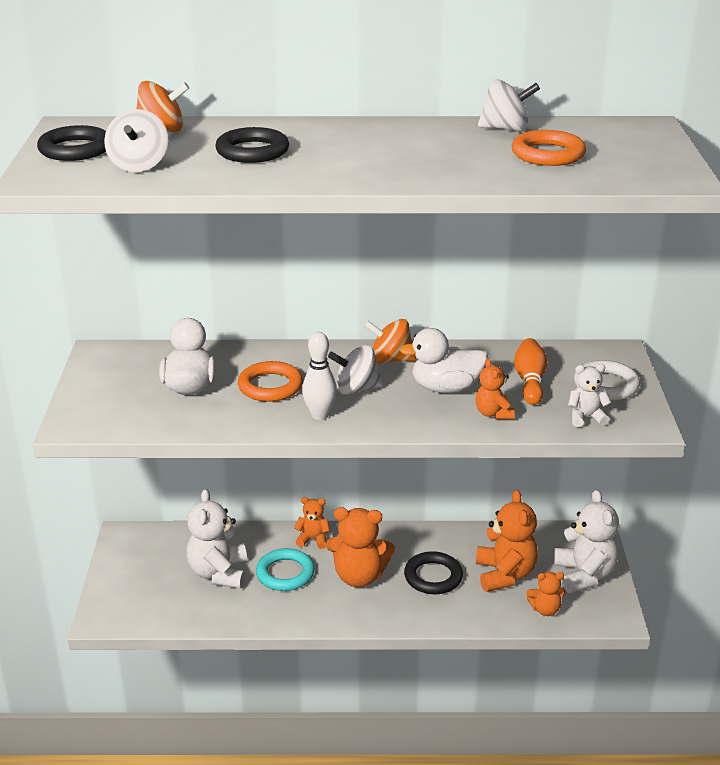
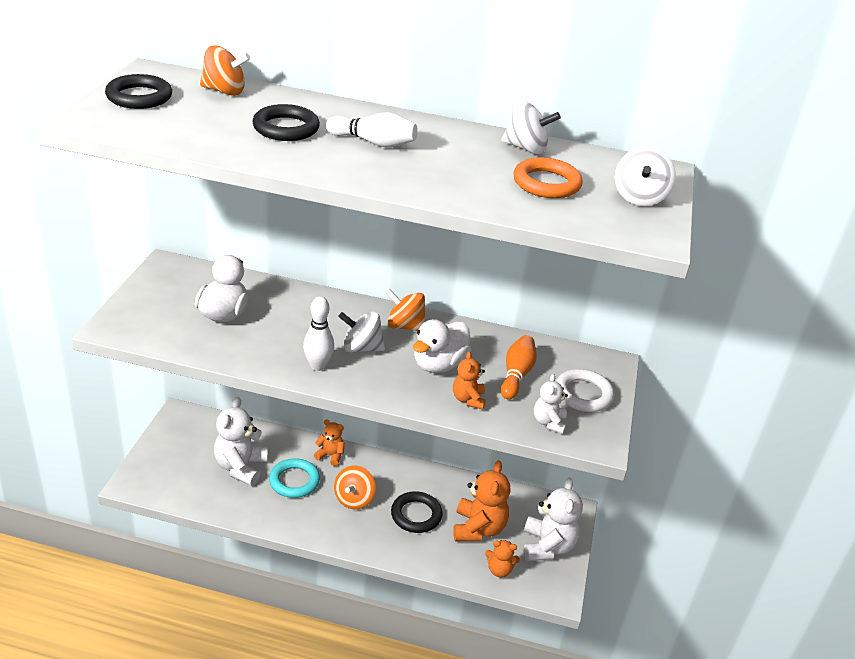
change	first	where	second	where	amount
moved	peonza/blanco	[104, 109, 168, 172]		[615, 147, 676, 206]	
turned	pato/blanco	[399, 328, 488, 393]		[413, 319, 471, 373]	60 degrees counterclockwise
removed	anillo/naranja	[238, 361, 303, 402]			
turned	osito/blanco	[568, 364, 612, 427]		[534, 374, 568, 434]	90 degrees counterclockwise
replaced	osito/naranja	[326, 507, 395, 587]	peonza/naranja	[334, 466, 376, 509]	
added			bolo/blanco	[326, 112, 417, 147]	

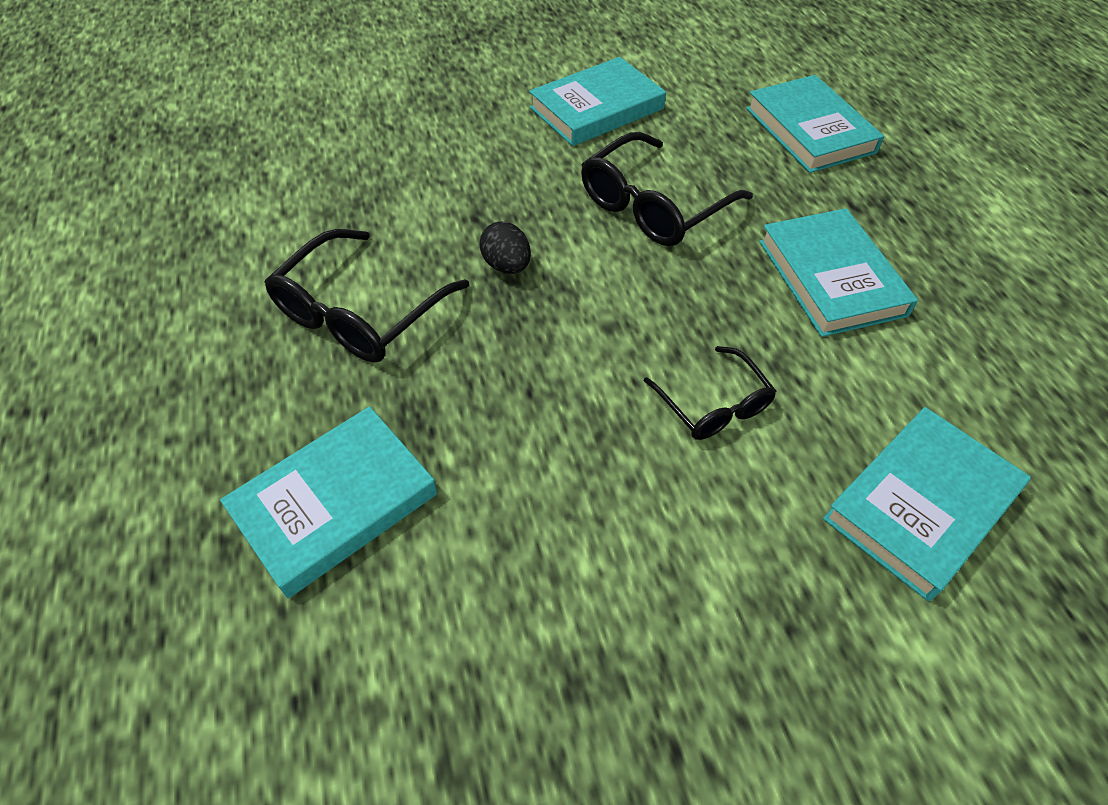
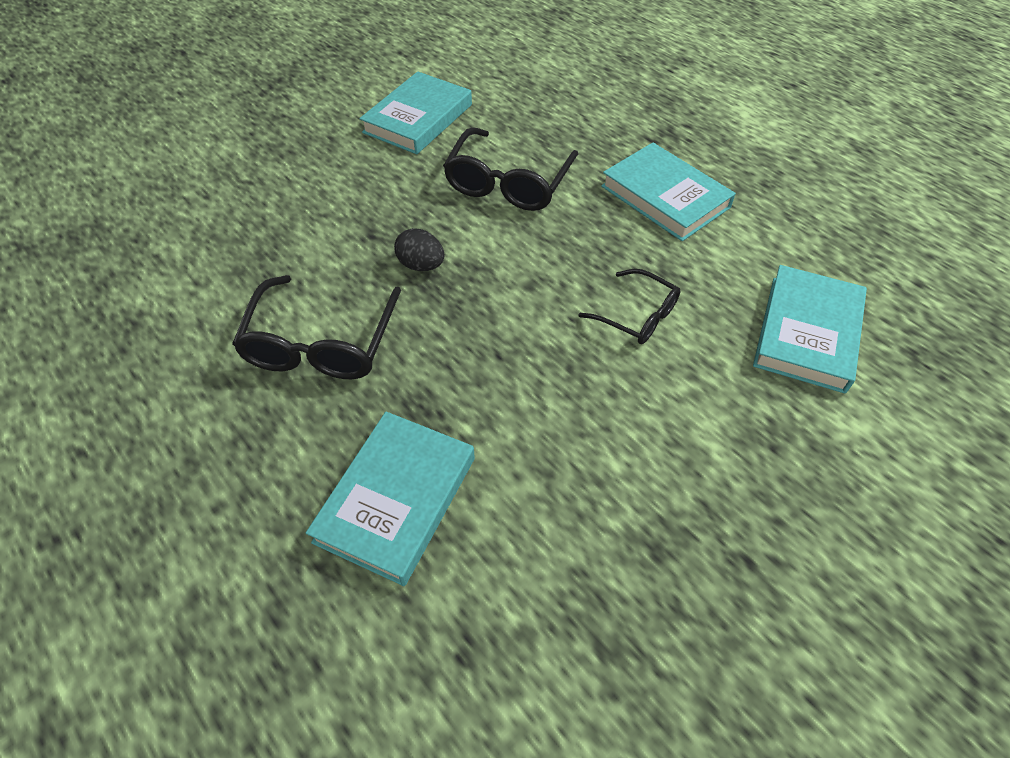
change	first	where	second	where	amount
removed	libro/turquesa	[746, 75, 884, 173]			

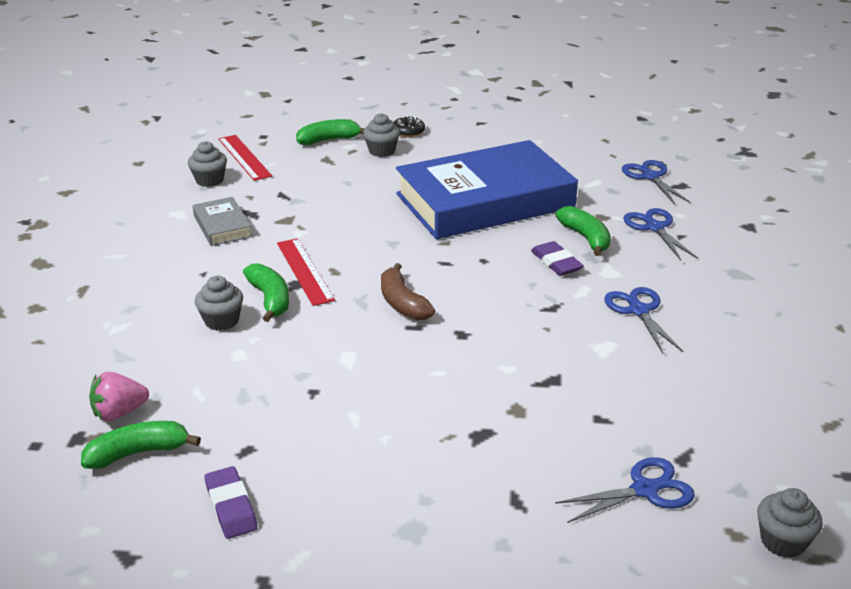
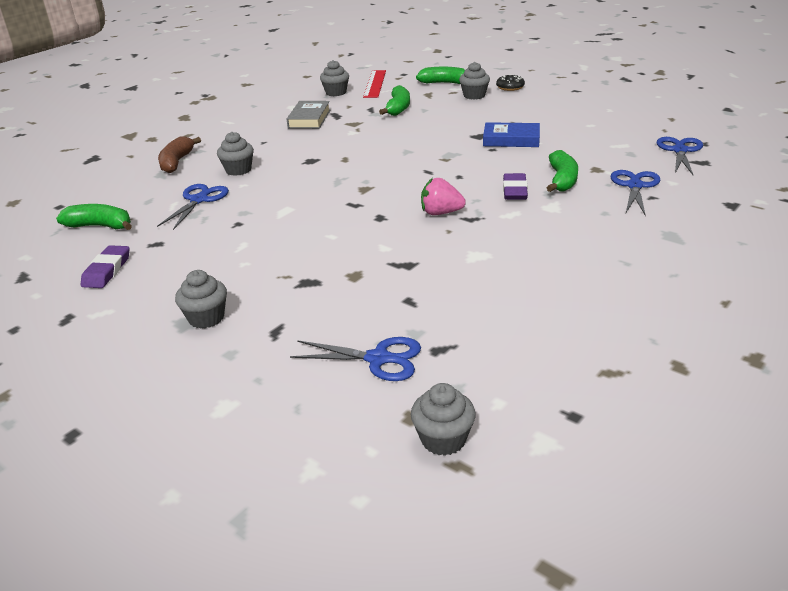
change	first	where	second	where	amount
resized	libro/azul	[396, 140, 578, 239]		[483, 122, 540, 147]	x0.41
removed	regla/rojo	[277, 238, 335, 306]			
moved	plátano/verde	[243, 263, 289, 322]		[379, 85, 410, 116]	
moved	plátano/marrón	[381, 263, 435, 320]		[158, 136, 201, 173]	
moved	tijeras/azul	[604, 287, 683, 354]		[157, 184, 229, 230]	
moved	fresa/rosa	[89, 372, 149, 421]		[421, 178, 466, 215]	
added			magdalena/gris	[175, 270, 227, 329]	

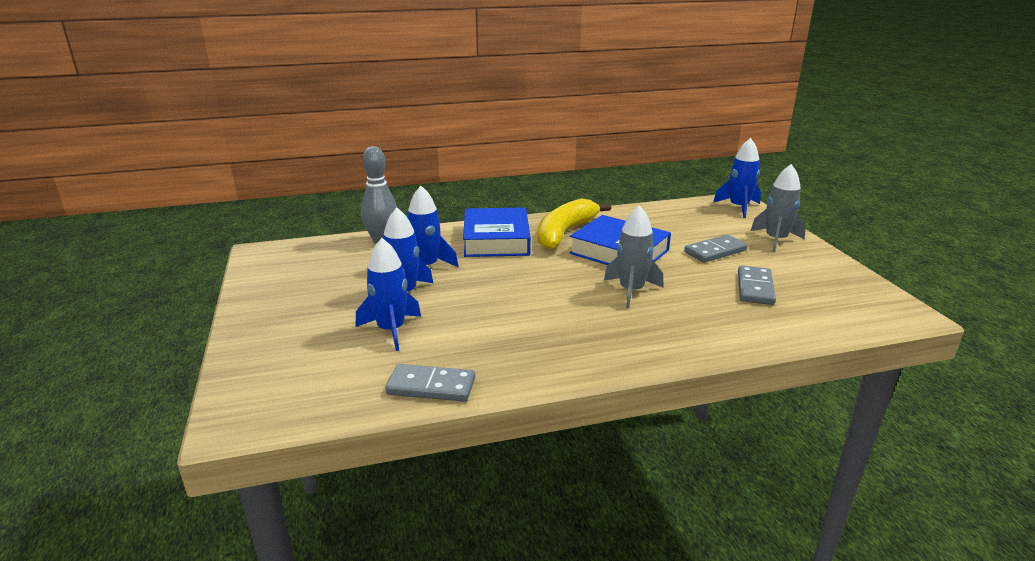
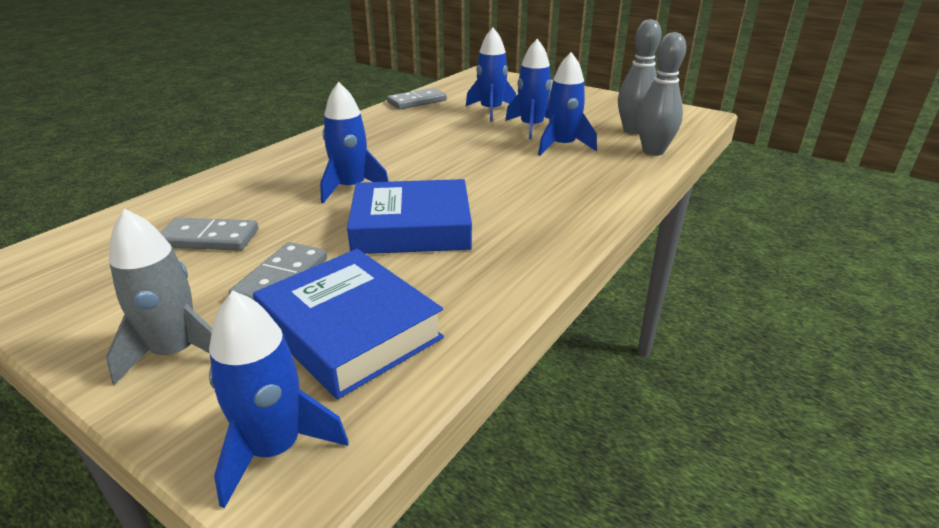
change	first	where	second	where	amount
removed	plátano/amarillo	[538, 198, 611, 250]			
recoloured	cohete/gris	[604, 205, 664, 308]	cohete/azul	[320, 82, 389, 203]	
moved	libro/azul	[463, 207, 531, 257]		[253, 249, 444, 399]	
turned	ficha de dominó/gris	[738, 266, 776, 305]		[160, 218, 258, 251]	60 degrees counterclockwise
added			bolo/gris	[618, 19, 662, 134]	

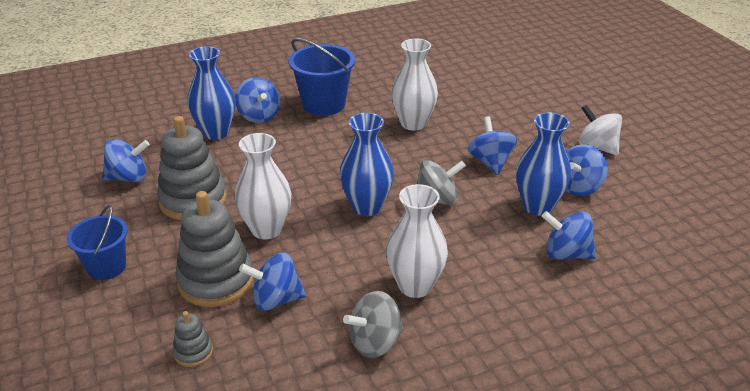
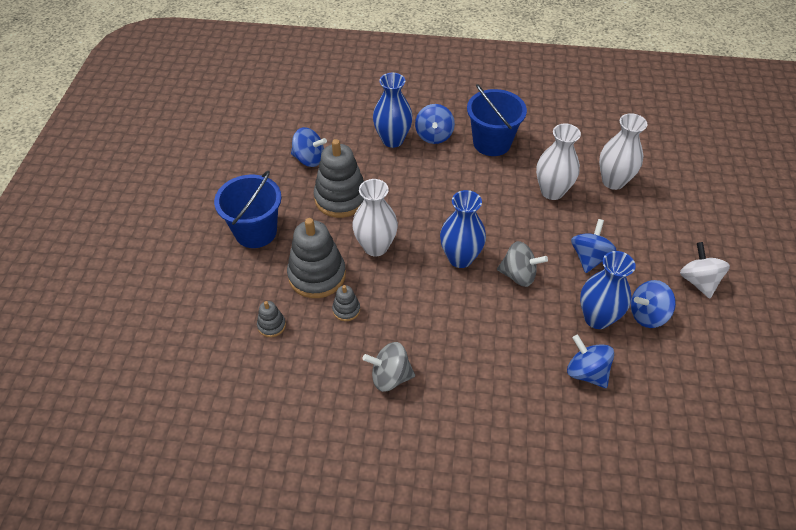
change	first	where	second	where	amount
moved	florero/blanco	[386, 184, 448, 298]		[599, 113, 648, 190]	
resized	balde/azul	[67, 205, 128, 280]		[214, 171, 281, 248]	x1.51
replaced	peonza/azul	[239, 252, 306, 311]	juguete apilable/gris	[332, 285, 360, 321]	

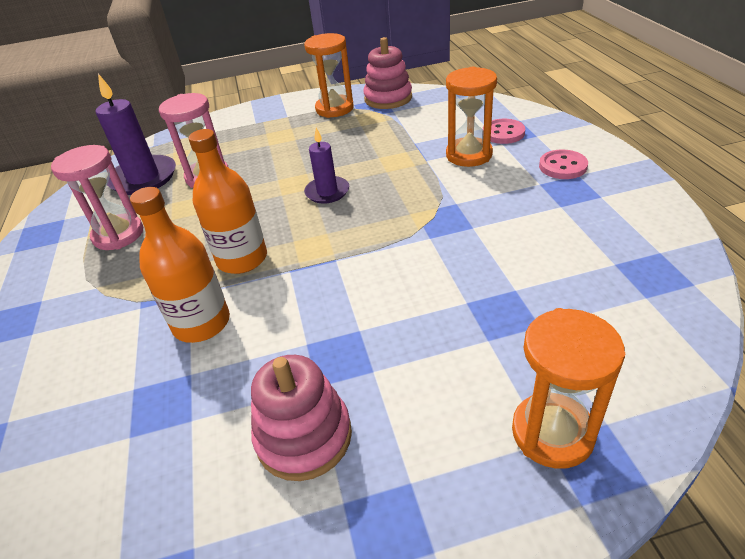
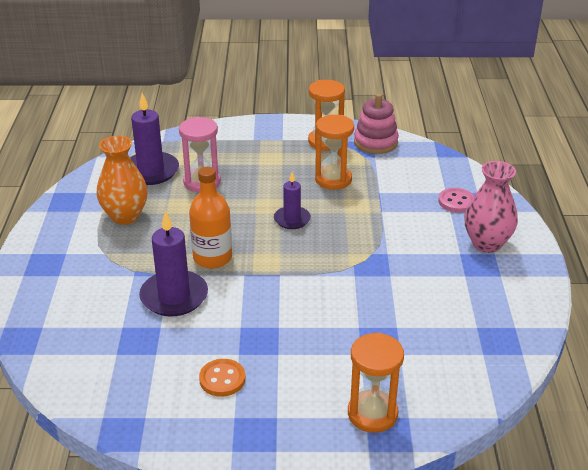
change	first	where	second	where	amount
moved	reloj de arena/naranja	[446, 67, 497, 167]		[315, 115, 354, 190]	
replaced	reloj de arena/rosa	[51, 145, 143, 250]	florero/naranja	[96, 136, 148, 225]	
replaced	botón/rosa	[539, 149, 588, 179]	florero/rosa	[464, 161, 518, 253]	
replaced	botella/naranja	[130, 187, 230, 343]	vela/morado	[139, 210, 208, 316]	
replaced	juguete apilable/rosa	[251, 355, 352, 481]	botón/naranja	[199, 359, 245, 397]	

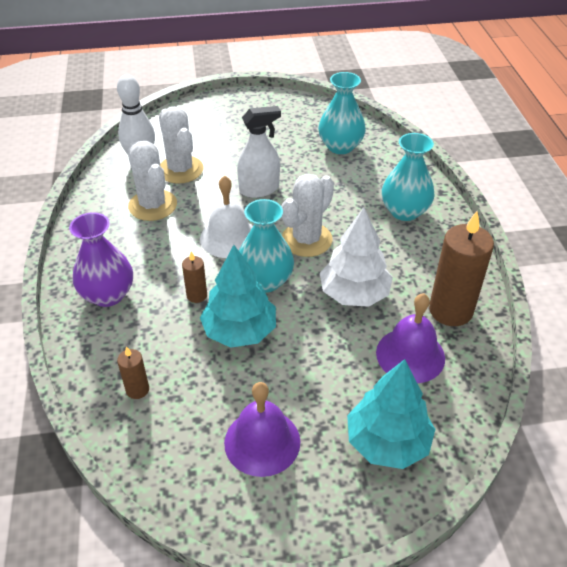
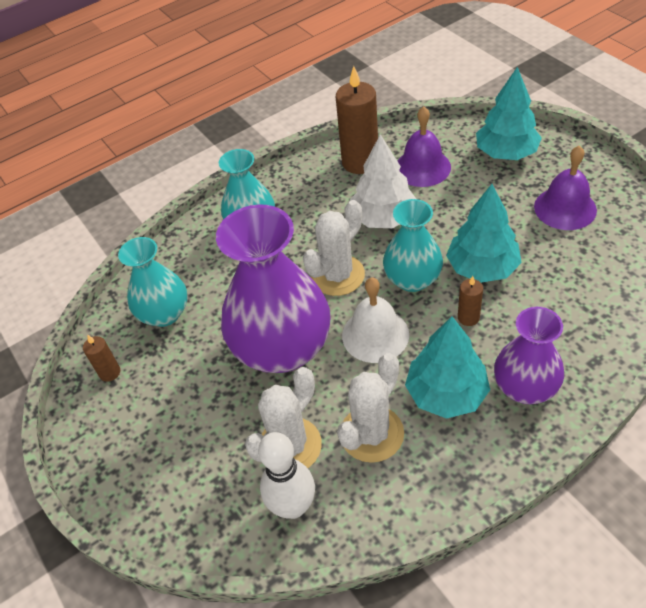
change	first	where	second	where	amount
replaced	pulverizador/blanco	[237, 106, 281, 198]	florero/morado	[216, 204, 331, 373]	
turned	cactus/blanco	[281, 174, 334, 257]		[303, 200, 365, 296]	60 degrees counterclockwise
moved	vela/marrón	[117, 346, 149, 399]		[83, 335, 120, 382]	
added			árbol/turquesa	[405, 316, 490, 419]	

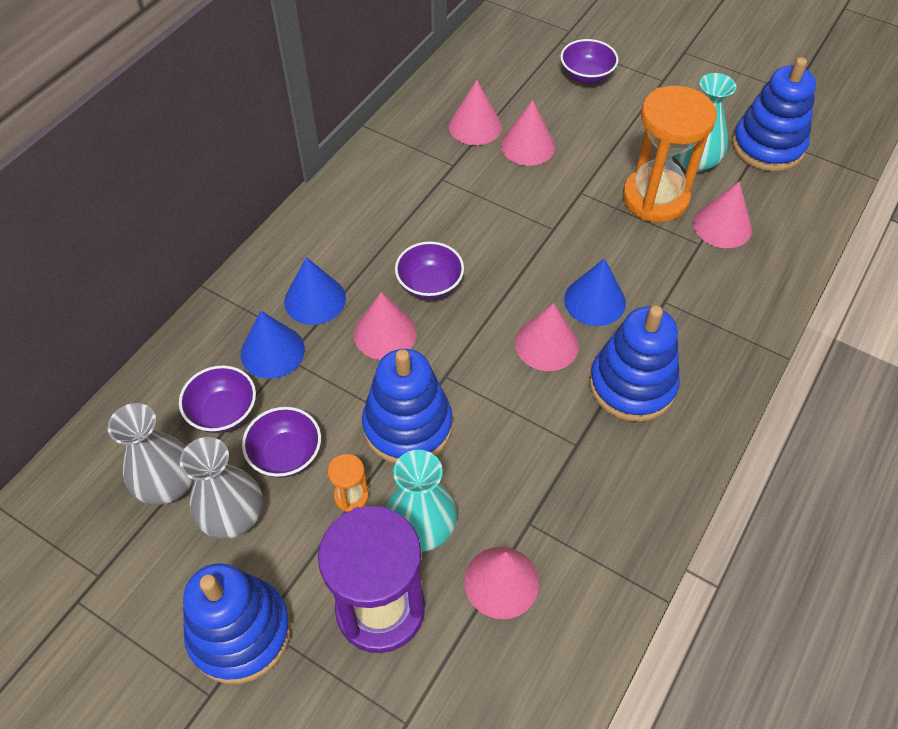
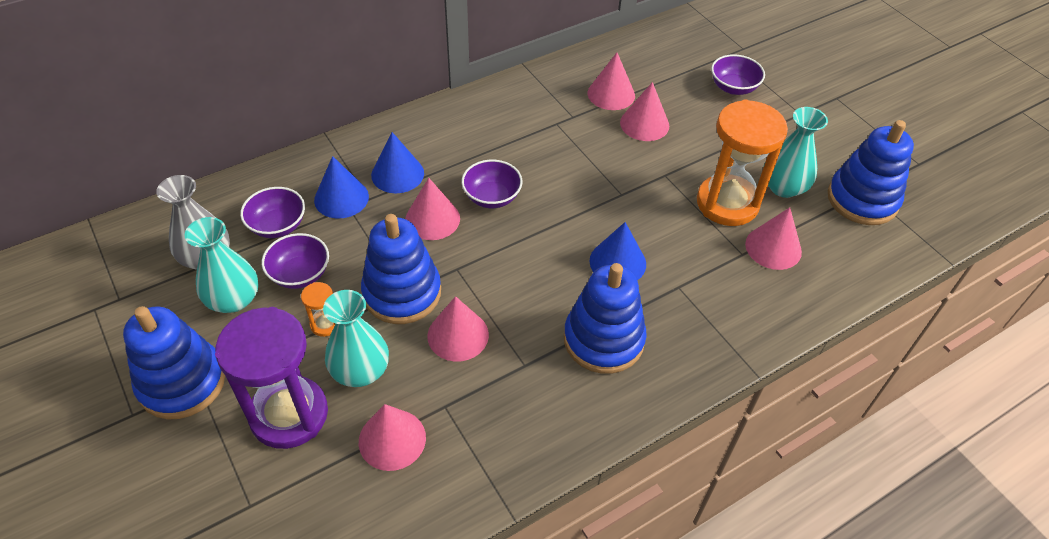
change	first	where	second	where	amount
moved	cono/rosa	[515, 303, 579, 371]		[427, 296, 489, 362]	
recoloured	florero/gris	[180, 437, 263, 539]	florero/turquesa	[185, 217, 259, 313]	

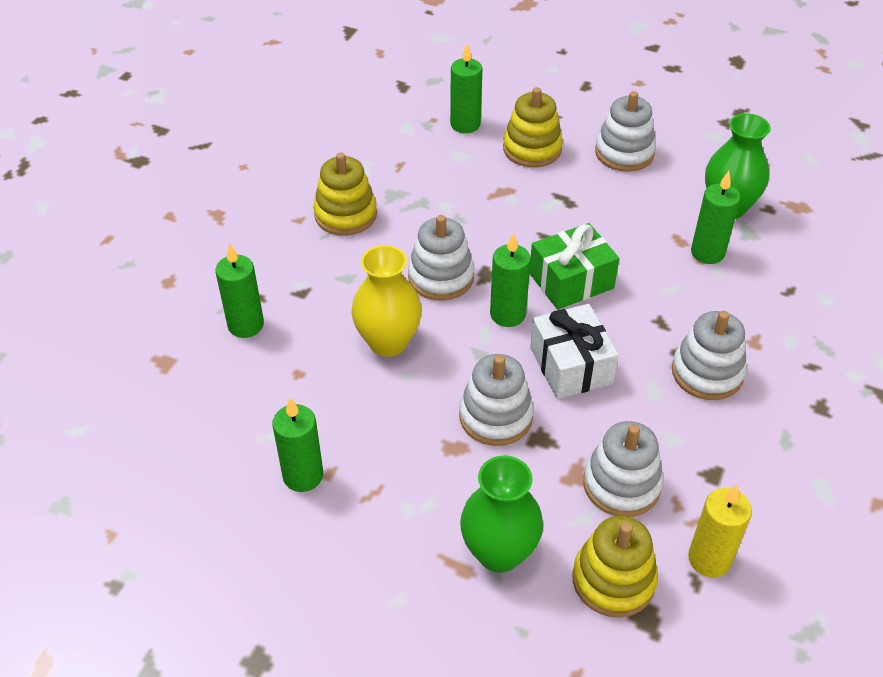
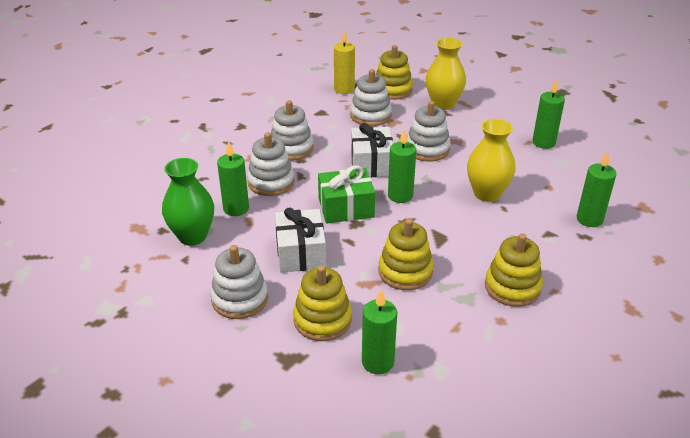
change	first	where	second	where	amount
moved	juguete apilable/blanco	[408, 215, 474, 301]		[247, 132, 295, 196]	
recoloured	florero/verde	[460, 455, 543, 573]	florero/amarillo	[426, 38, 466, 110]	
added			regalo/blanco	[275, 208, 326, 272]	
added			juguete apilable/amarillo	[379, 218, 434, 290]	

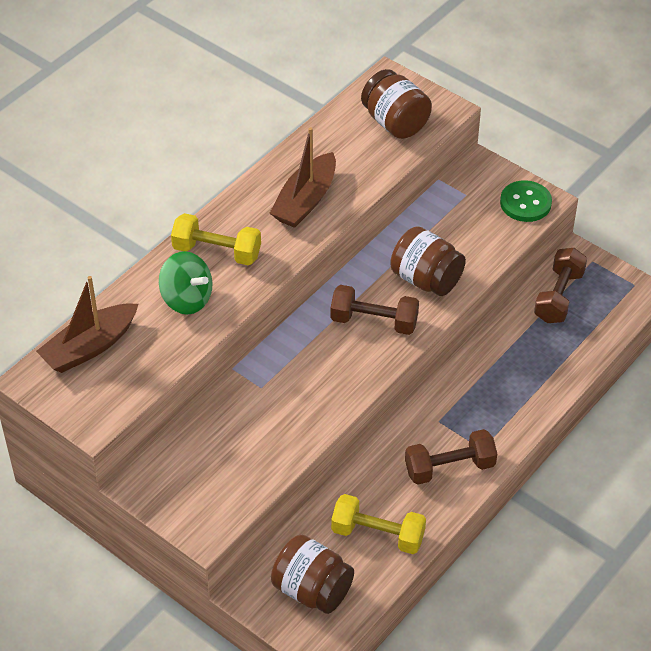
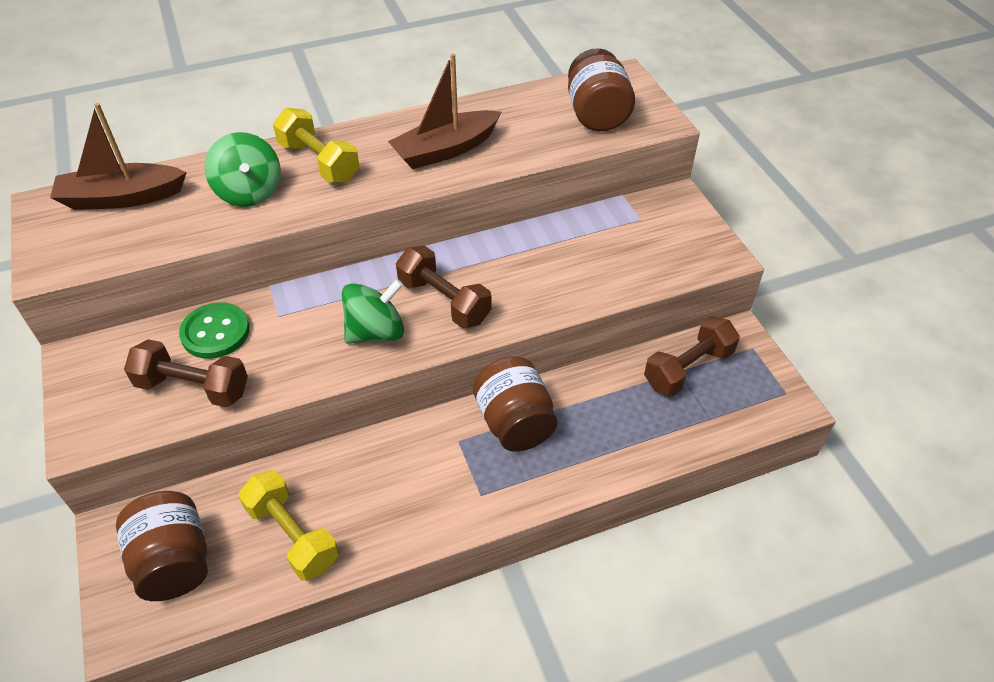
change	first	where	second	where	amount
moved	botón/verde	[500, 180, 552, 222]		[179, 302, 250, 359]	
moved	tarro/marrón	[390, 226, 466, 296]		[473, 357, 557, 452]	
moved	mancuerna/marrón	[405, 429, 497, 485]		[124, 339, 248, 408]	
added			peonza/verde	[342, 279, 404, 344]	

